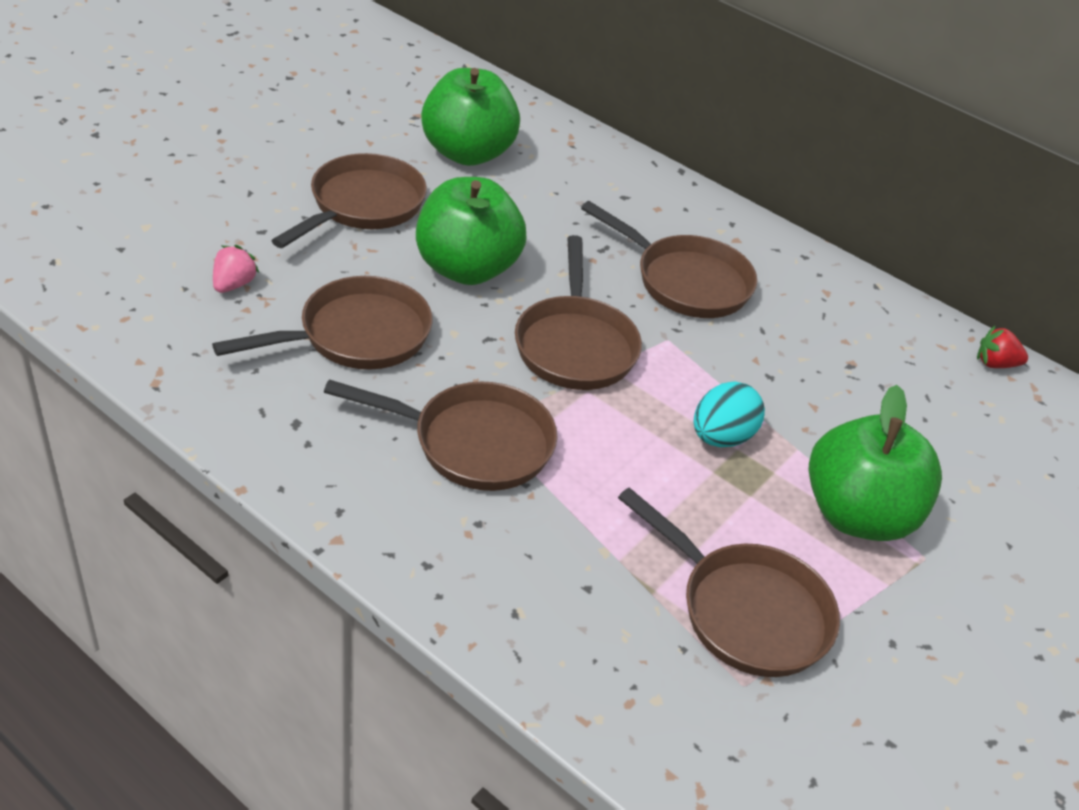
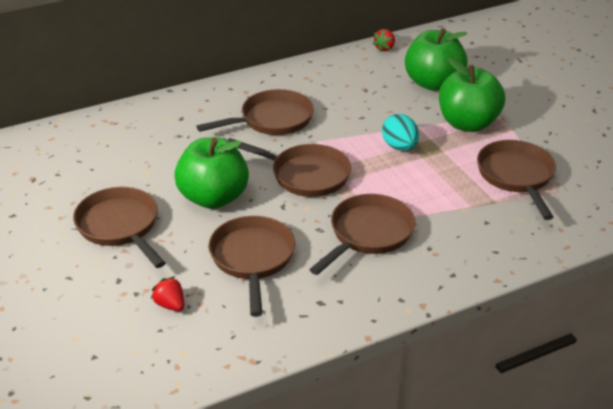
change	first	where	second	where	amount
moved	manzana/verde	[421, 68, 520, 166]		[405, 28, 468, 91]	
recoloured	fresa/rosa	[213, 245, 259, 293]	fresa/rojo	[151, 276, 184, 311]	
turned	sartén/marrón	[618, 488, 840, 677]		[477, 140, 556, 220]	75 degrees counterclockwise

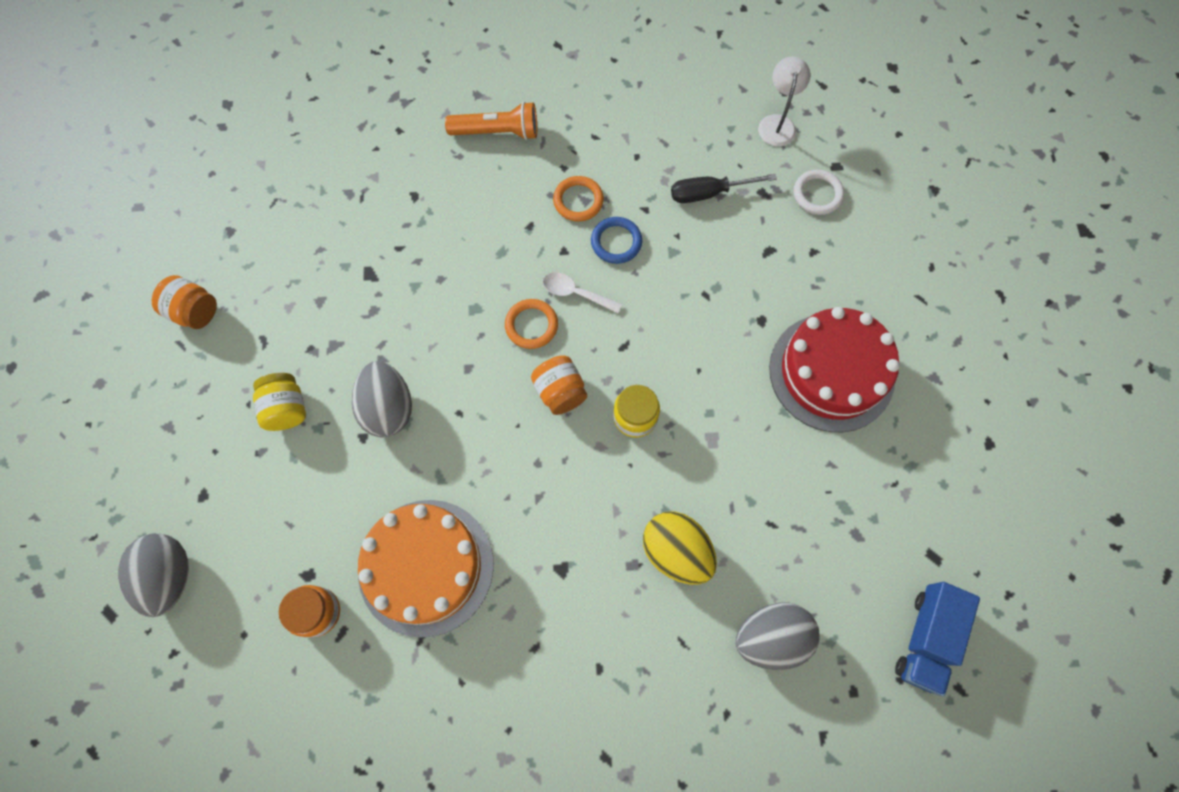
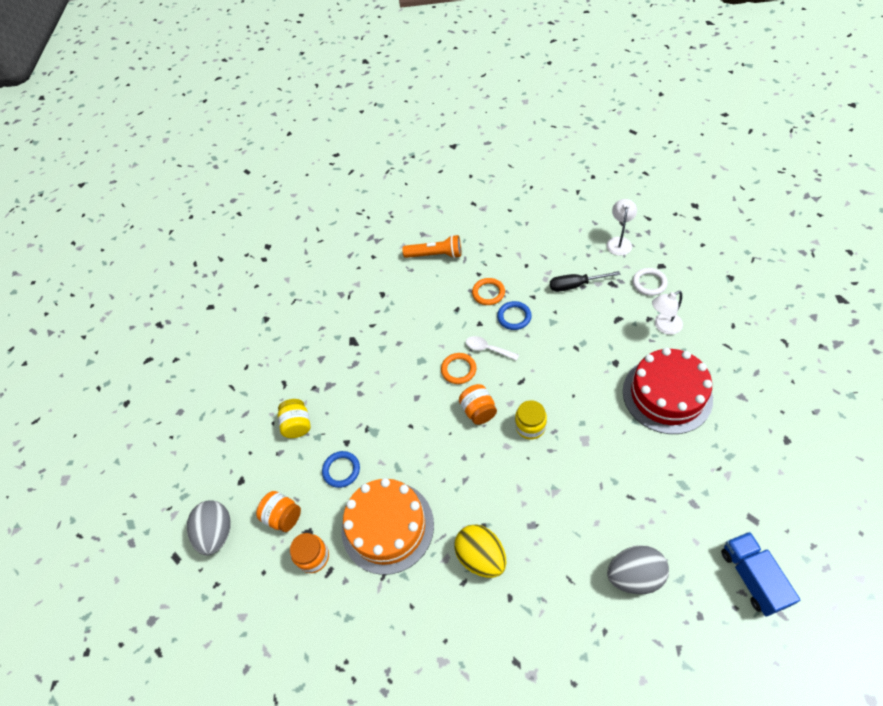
change	first	where	second	where	amount
moved	tarro/naranja	[152, 275, 217, 329]		[256, 491, 301, 532]	
removed	huevo/gris	[352, 361, 412, 437]			
moved	huevo/amarillo	[643, 511, 717, 585]		[454, 524, 506, 578]	
turned	camión/azul	[895, 582, 980, 696]		[721, 532, 800, 617]	135 degrees clockwise
added			lámpara/blanco	[652, 291, 683, 335]	
added			anillo/azul	[322, 451, 360, 488]	

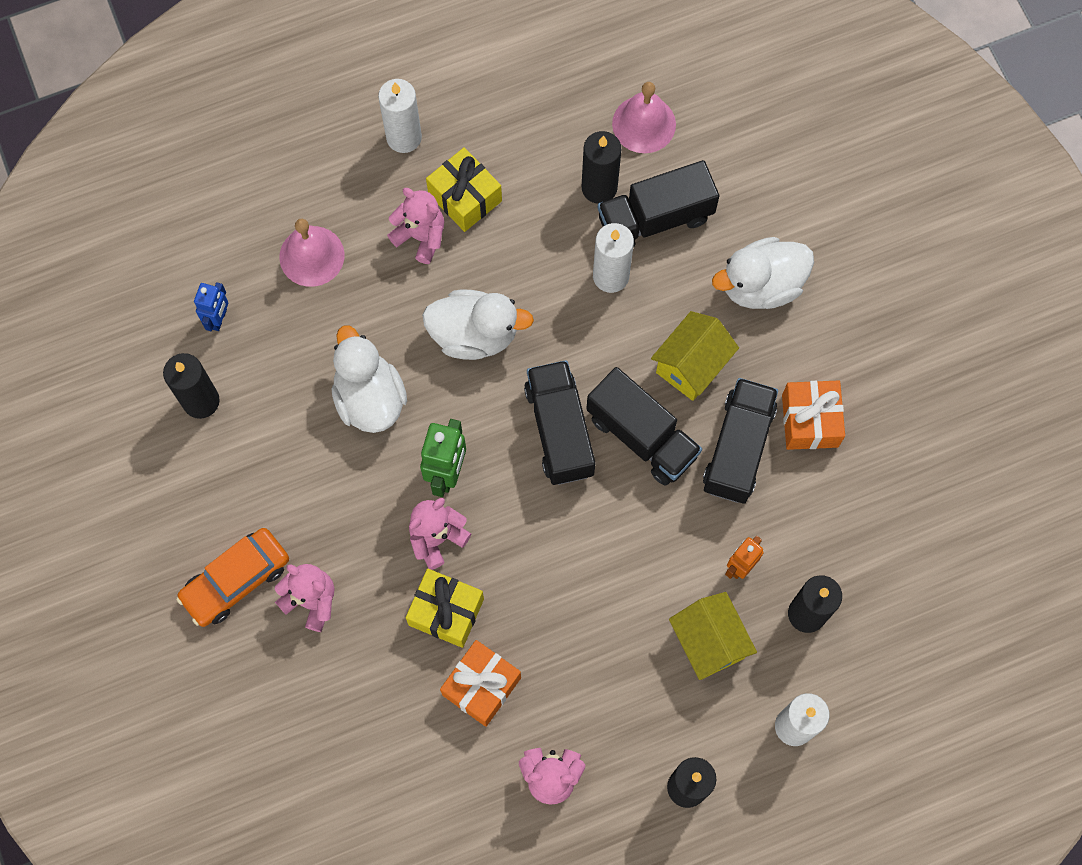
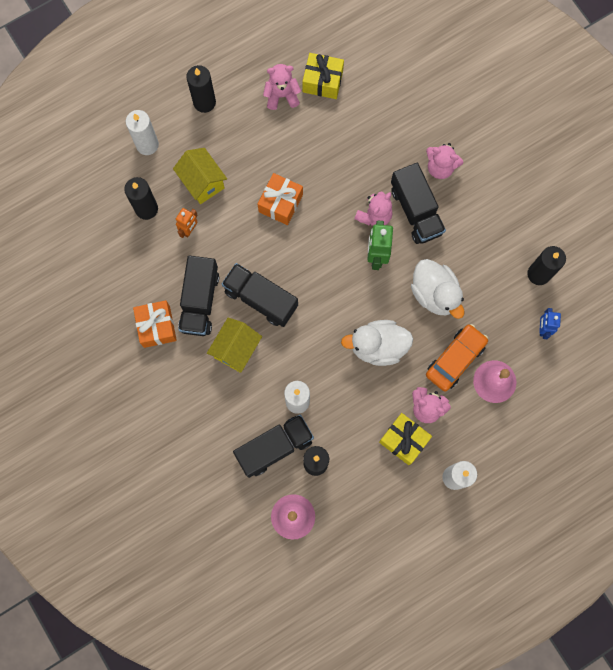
change	first	where	second	where	amount
removed	pato/blanco	[712, 237, 814, 309]			
moved	camión/negro	[524, 360, 595, 485]		[391, 163, 446, 244]	
moved	coche/naranja	[176, 528, 289, 627]		[426, 324, 488, 391]	
moved	regalo/amarillo	[406, 569, 484, 648]		[303, 53, 344, 99]	
moved	regalo/naranja	[440, 640, 521, 727]		[258, 173, 303, 225]	

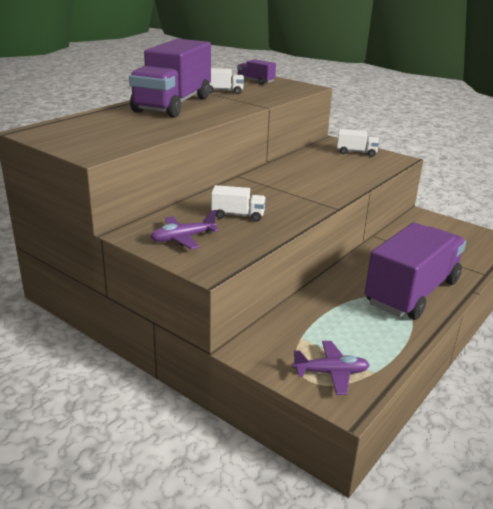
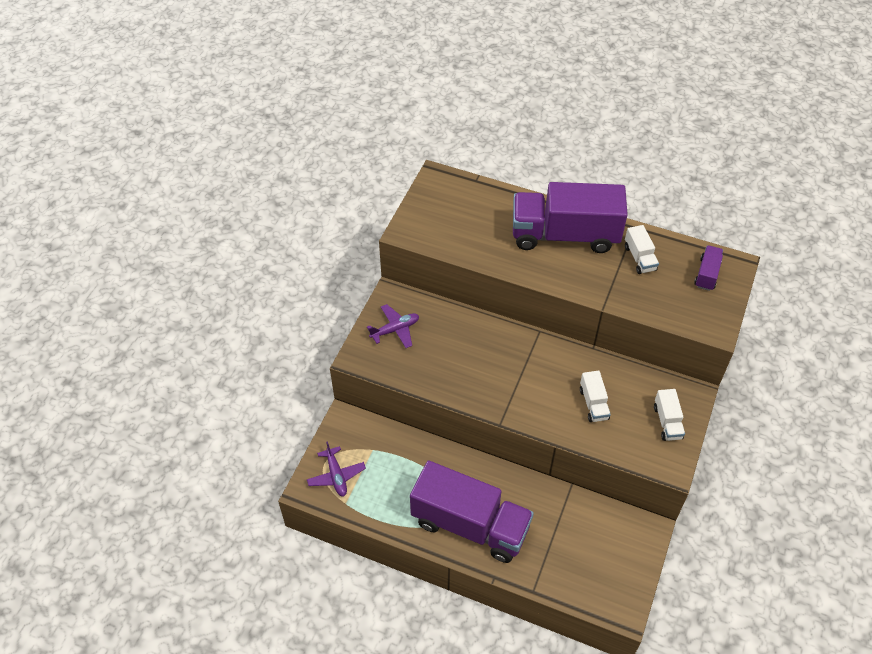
change	first	where	second	where	amount
moved	camión/blanco	[211, 185, 266, 222]		[580, 370, 611, 422]	
turned	avión/morado	[150, 210, 219, 249]		[367, 304, 419, 348]	105 degrees clockwise

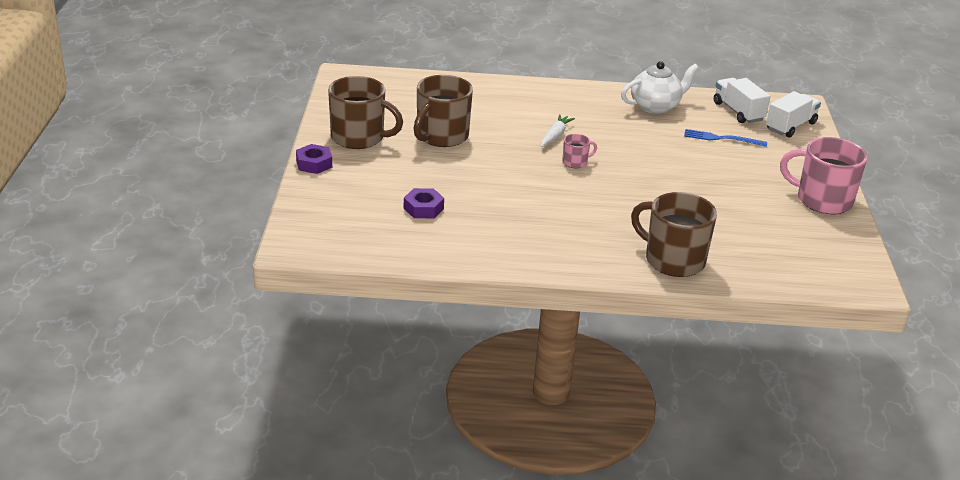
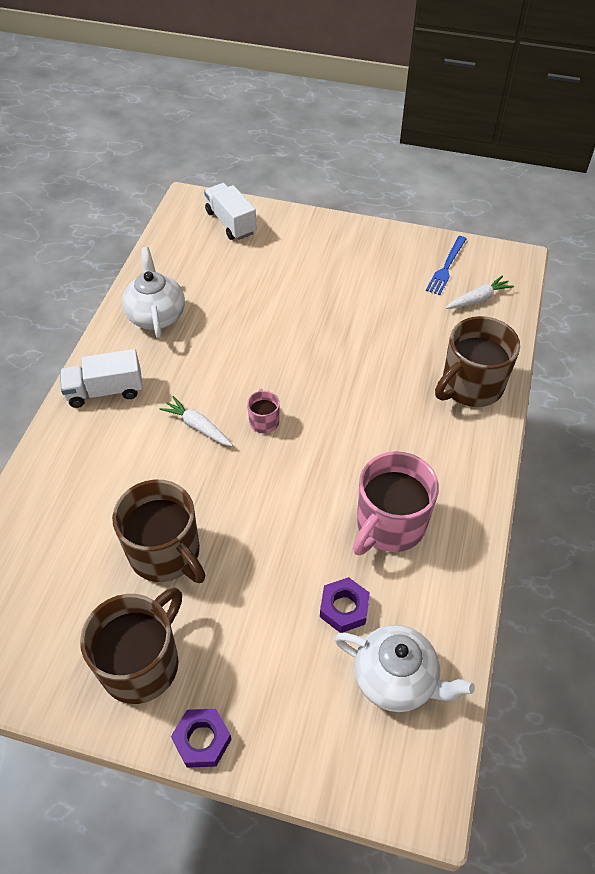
change	first	where	second	where	amount
moved	camión/blanco	[714, 78, 771, 123]		[60, 349, 143, 408]	
moved	tenedor/azul	[684, 129, 767, 147]		[426, 236, 466, 295]	
moved	taza/rosa	[780, 137, 868, 214]		[353, 451, 439, 555]	
added			zanahoria/blanco	[446, 275, 514, 309]	
added			tetera/blanco	[334, 625, 475, 712]	

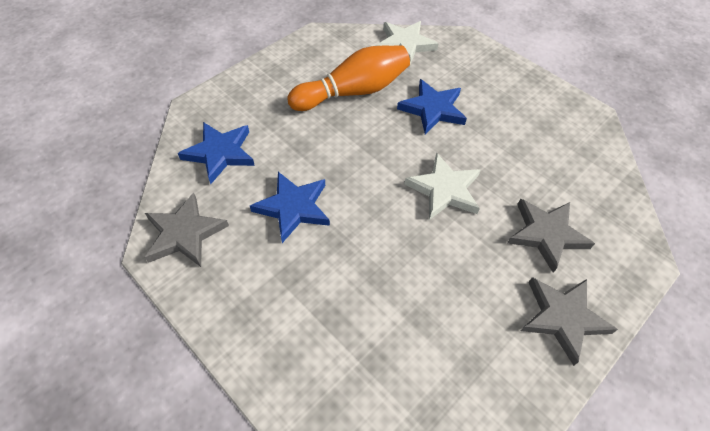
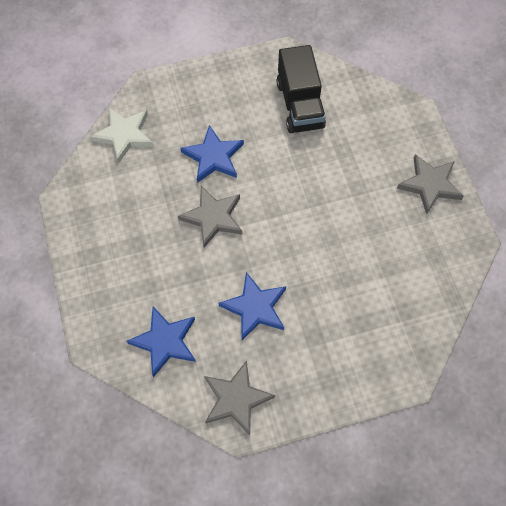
change	first	where	second	where	amount
removed	bolo/naranja	[287, 45, 410, 111]			
removed	estrella/blanco	[404, 153, 480, 220]			
moved	estrella/gris	[507, 199, 595, 273]		[178, 186, 242, 248]	
added			camión/negro	[277, 45, 326, 133]	

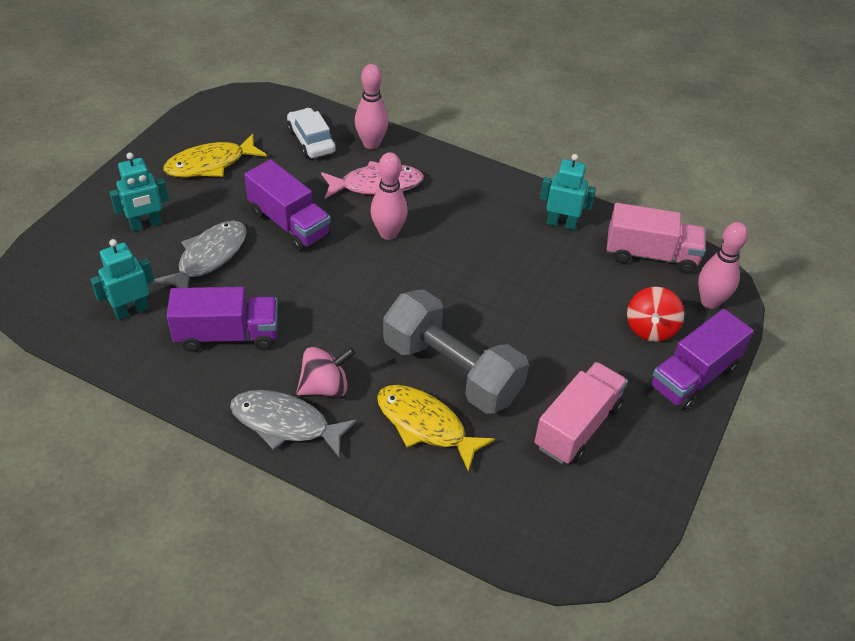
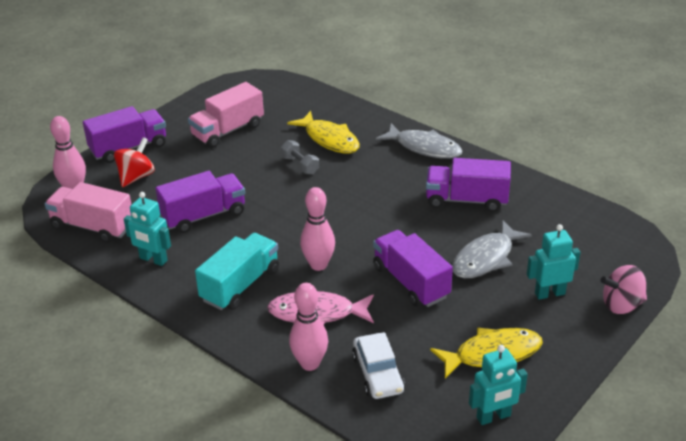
change	first	where	second	where	amount
moved	robot/turquesa	[90, 239, 154, 320]		[469, 345, 528, 425]	
resized	mancuerna/gris	[383, 290, 529, 414]		[281, 140, 319, 174]	x0.41
moved	peonza/rosa	[296, 347, 355, 397]		[601, 265, 647, 314]	
added			camión/morado	[155, 171, 245, 233]	
added			camión/turquesa	[195, 233, 279, 310]	

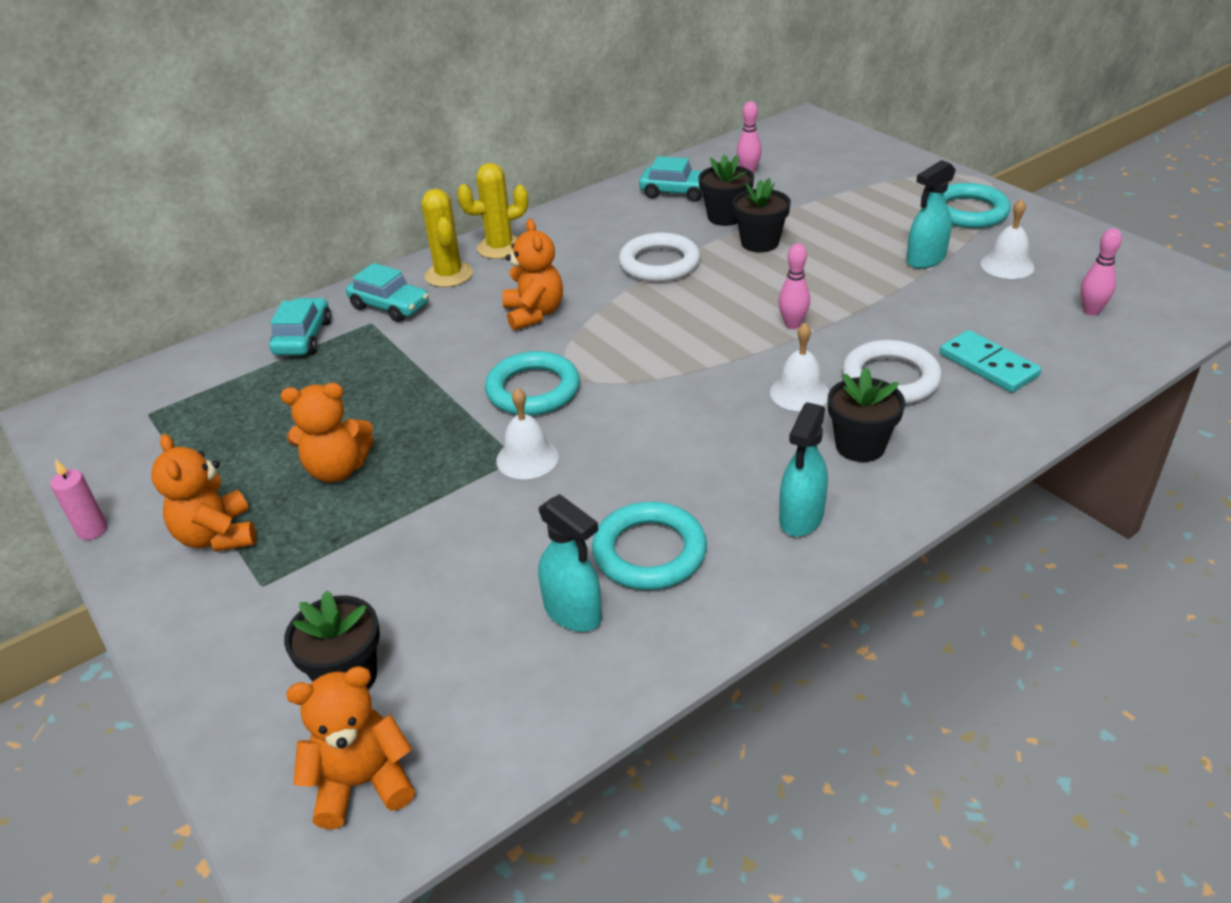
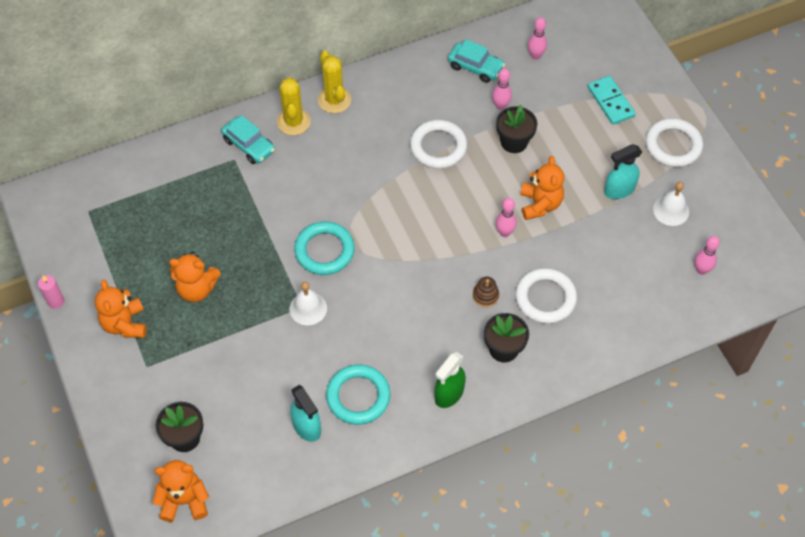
change	first	where	second	where	amount
replaced	maceta/negro	[699, 155, 754, 226]	bolo/rosa	[492, 68, 512, 110]	
turned	cactus/amarillo	[457, 163, 528, 259]		[318, 51, 351, 113]	75 degrees clockwise
recoloured	anillo/turquesa	[944, 183, 1011, 228]	anillo/blanco	[645, 118, 703, 167]	
moved	osito/naranja	[502, 219, 563, 331]		[521, 156, 564, 220]	
removed	coche/turquesa	[269, 298, 332, 355]			
replaced	campana/blanco	[770, 323, 829, 411]	juguete apilable/marrón	[473, 277, 499, 307]	
moved	ficha de dominó/turquesa	[940, 330, 1041, 392]		[588, 76, 636, 125]	
recoloured	pulverizador/turquesa	[779, 402, 828, 537]	pulverizador/verde	[434, 352, 466, 408]	

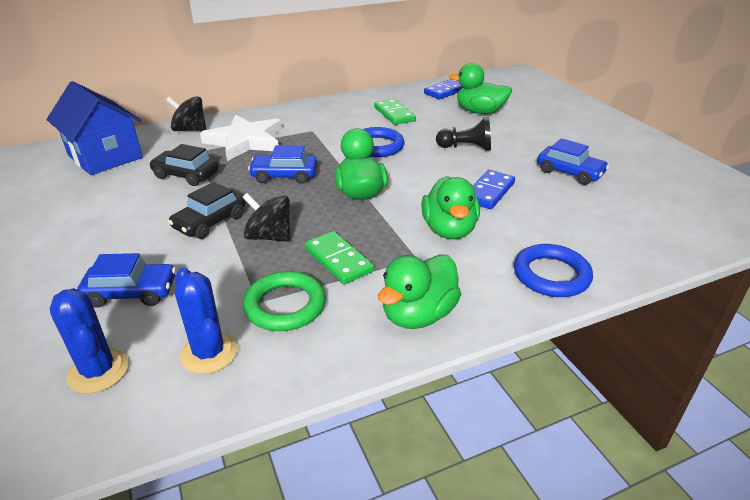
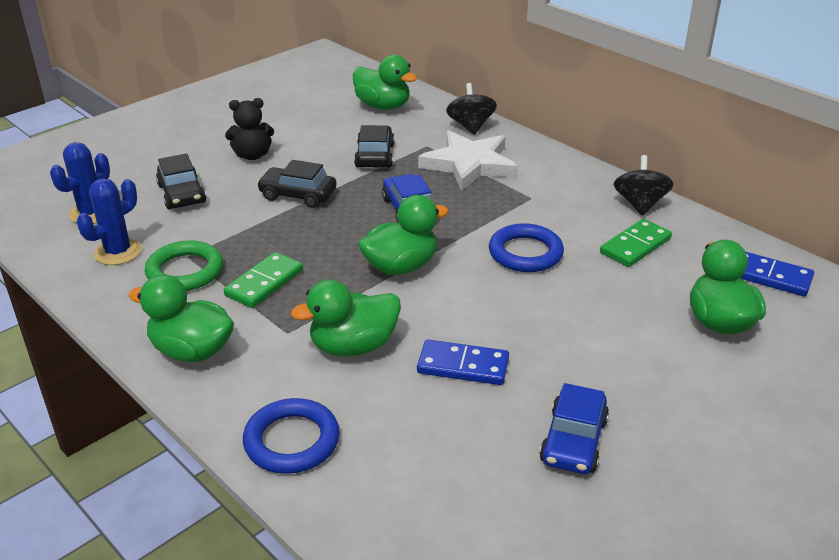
change	first	where	second	where	amount
replaced	casa/azul	[46, 81, 143, 175]	pato/verde	[353, 55, 417, 110]	
removed	peón/negro	[436, 117, 491, 151]			
moved	peonza/negro	[243, 193, 290, 242]		[614, 155, 674, 216]	
recoloured	coche/azul	[77, 253, 176, 308]	coche/negro	[156, 154, 206, 210]	
added			osito/negro	[225, 98, 274, 160]	

